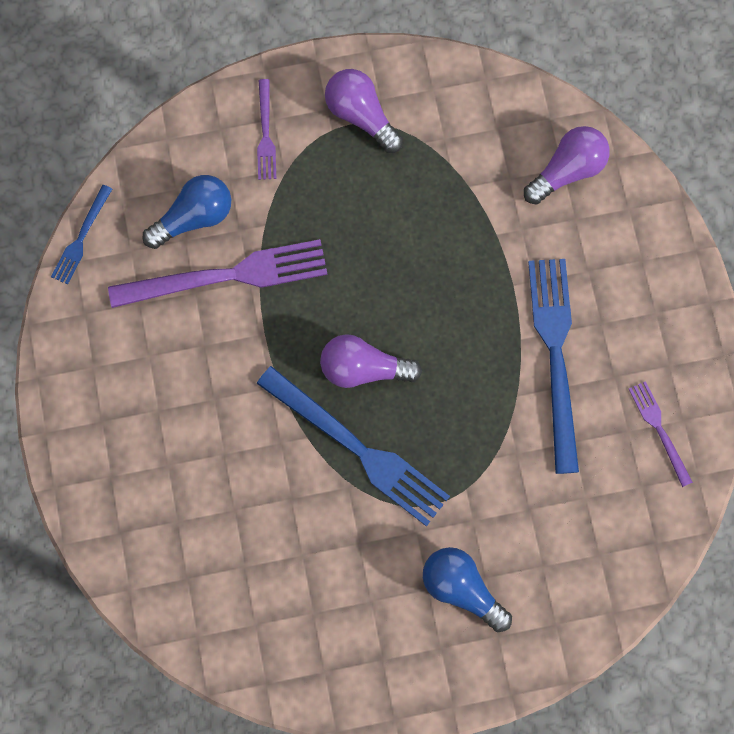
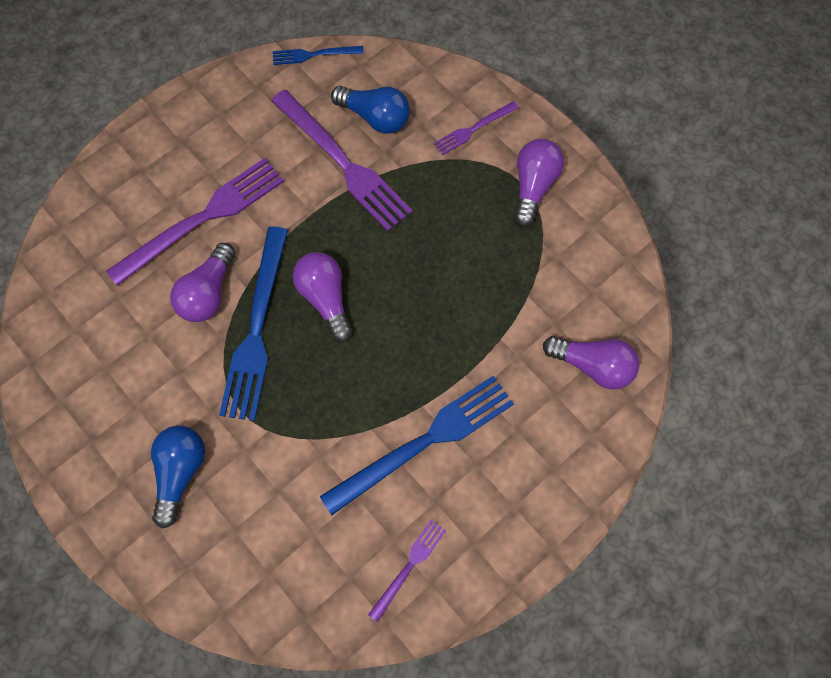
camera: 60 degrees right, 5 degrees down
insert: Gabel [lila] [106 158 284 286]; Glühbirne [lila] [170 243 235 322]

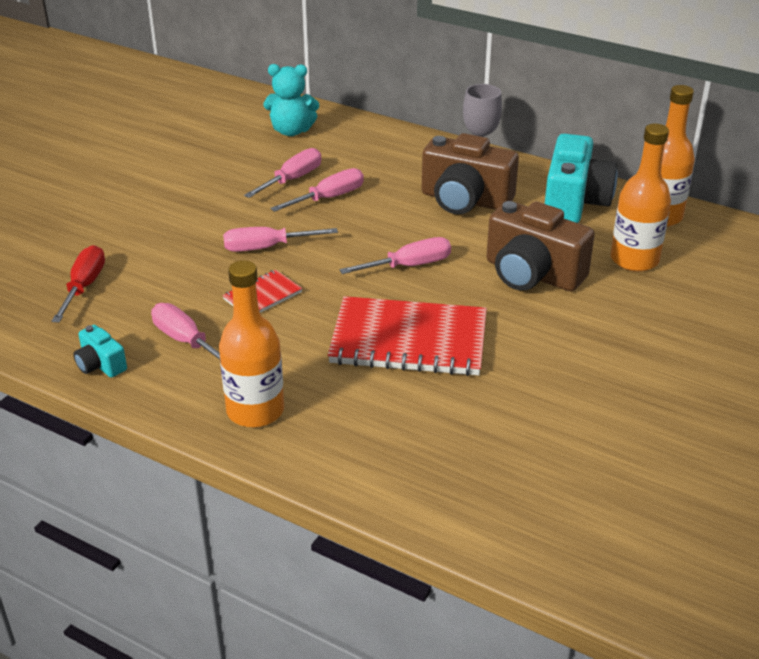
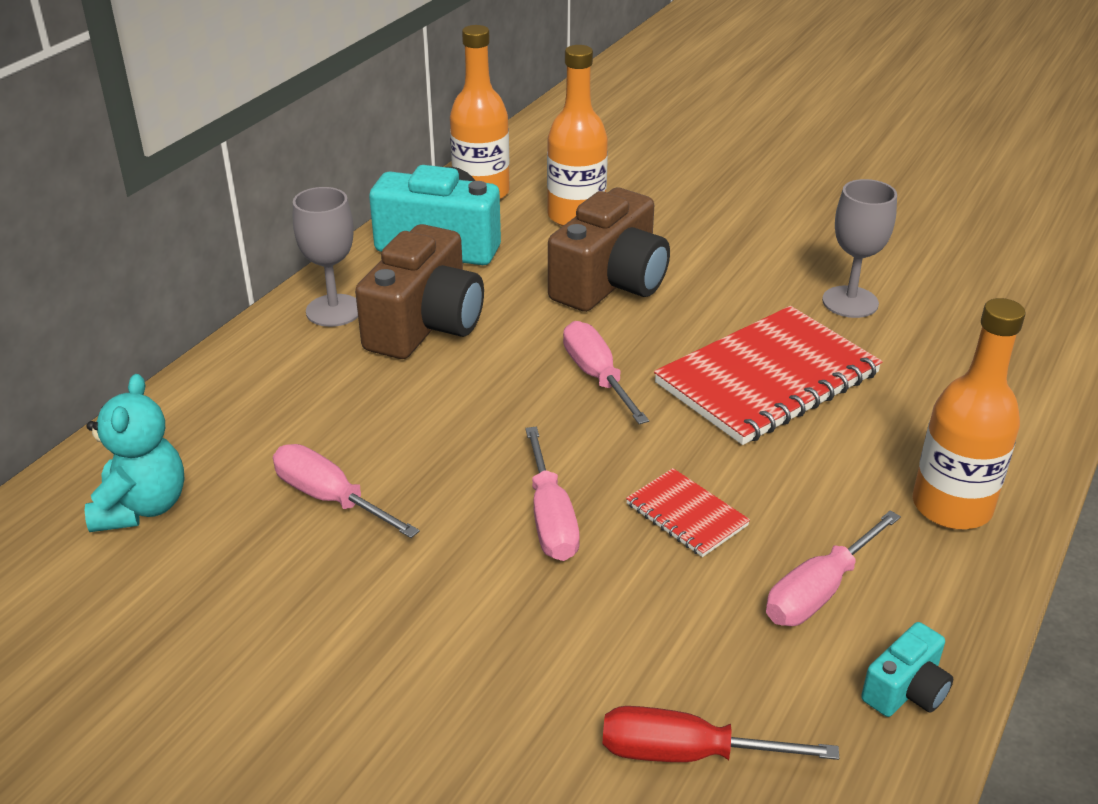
camera: 90 degrees left, 0 degrees up
delete: Schraubenzieher [rosa] [270 168 364 212]
insert: Kelch [grau] [822 179 897 318]
rotate: Notizbuch [rot] [328 296 487 376] = [654 306 883 445] 45 degrees clockwise

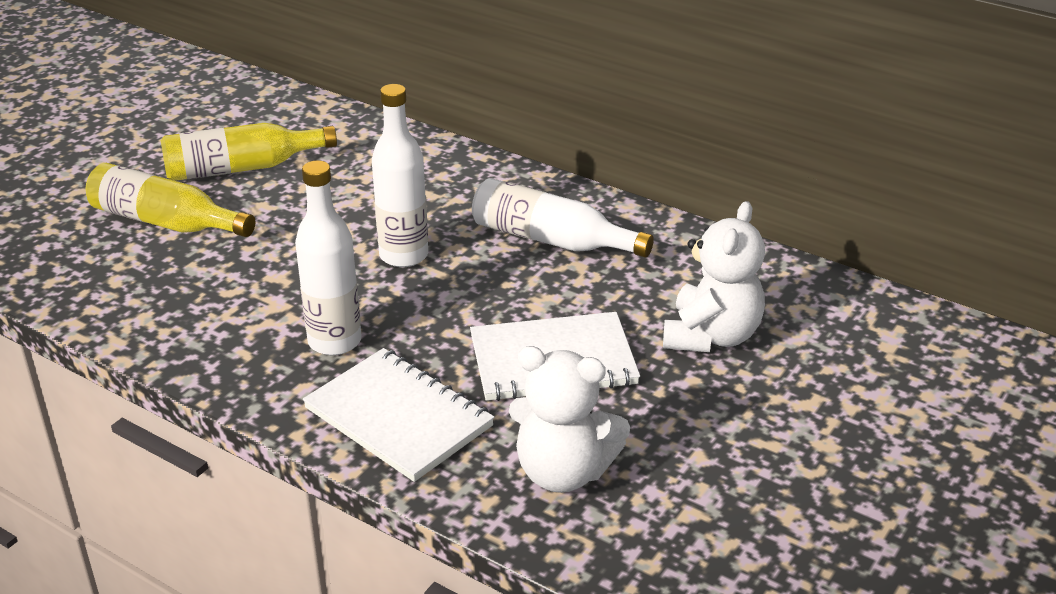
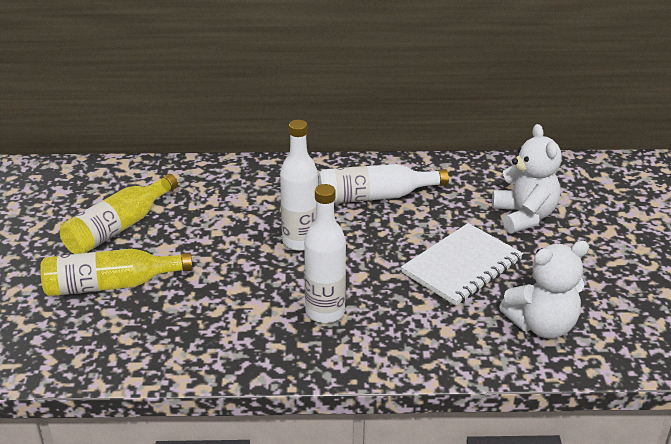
camera: 35 degrees left, 0 degrees up
delete: Notizbuch [weiß] [303 348 495 482]

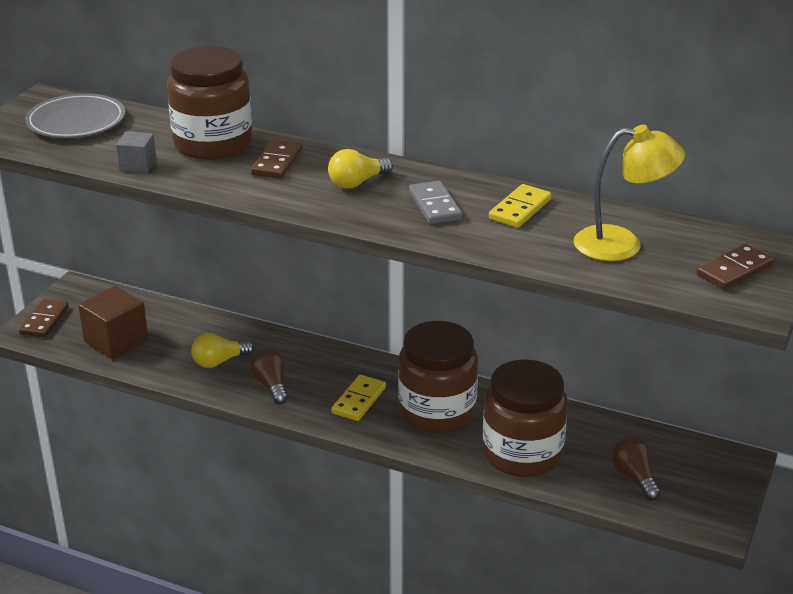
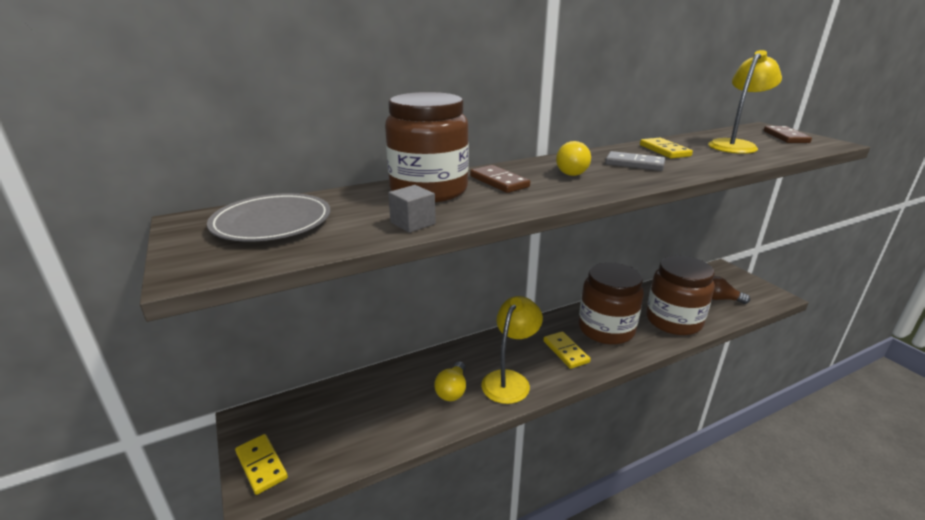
camera: 50 degrees left, 5 degrees down
delete: Kubus [braun] [78 286 148 359]
replace: Glühbirne [braun] [250 348 288 405] to Lampe [gelb] [481 296 543 404]
recolor: Dominostein [braun] [19 299 69 338] to Dominostein [gelb] [235 434 288 495]

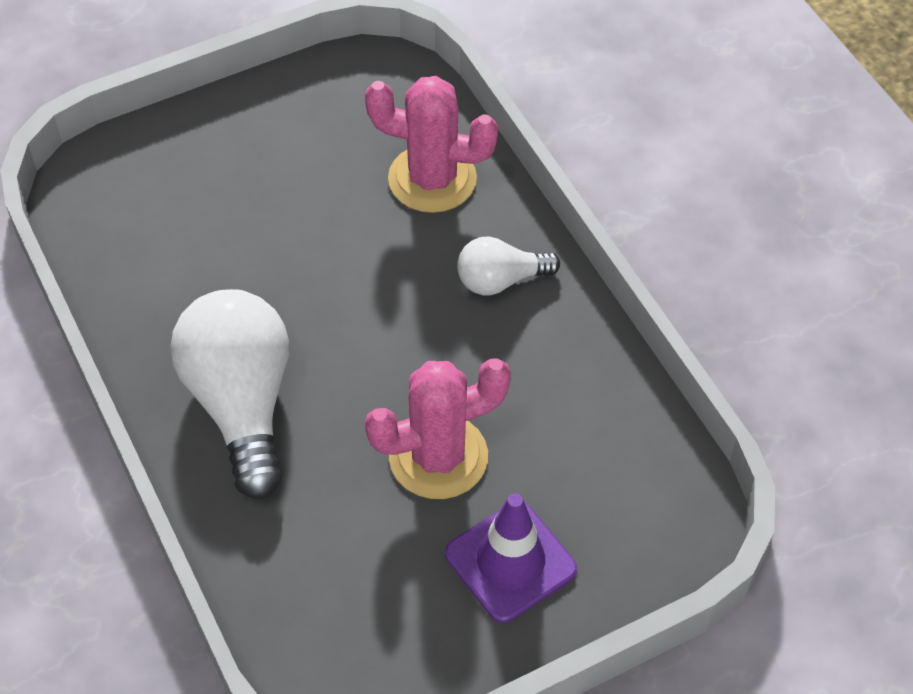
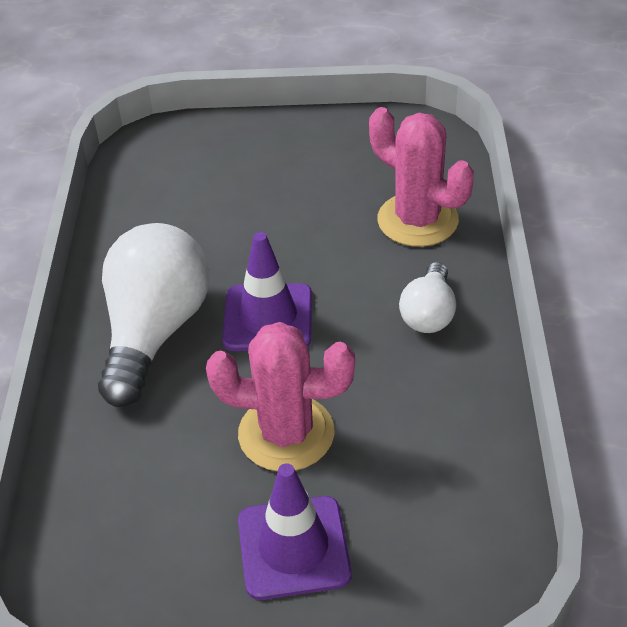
camera: 30 degrees right, 10 degrees down
insert: Leitkegel [lila] [222 232 312 351]
rotate: Glühbirne [weiß] [457 236 560 295] = [399 262 456 333] 90 degrees counterclockwise

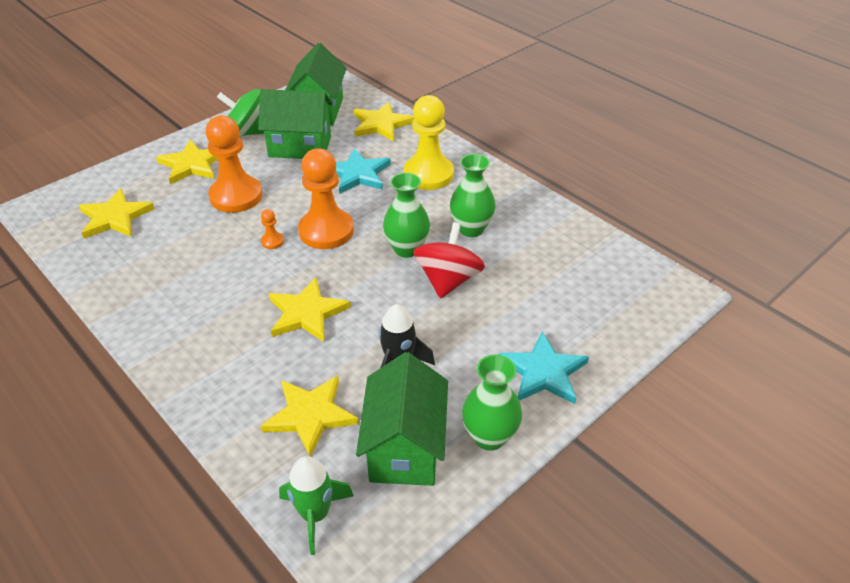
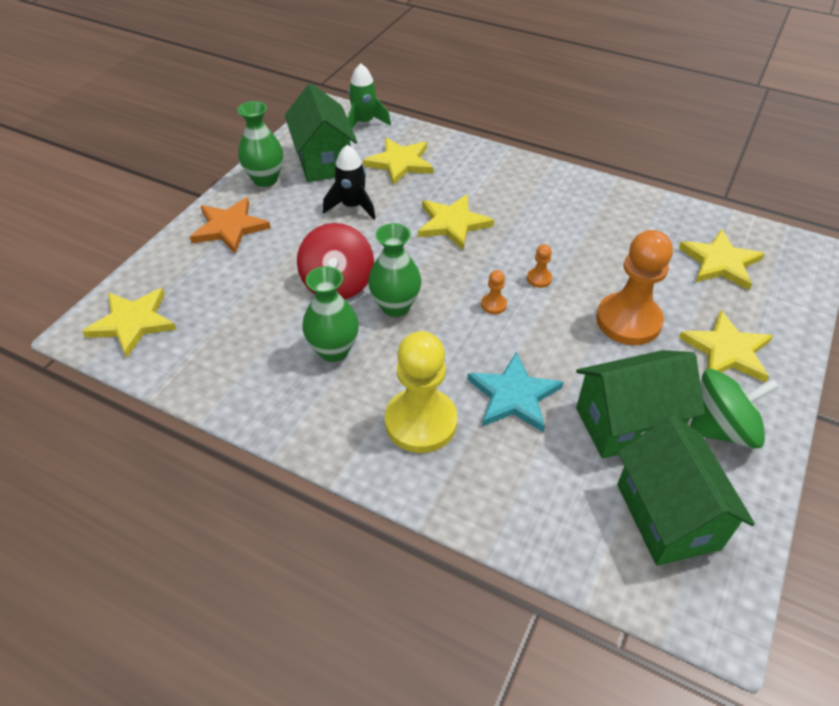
camera: 160 degrees right, 5 degrees up
move: Stern [gelb] [354 102 415 142] to [82 288 177 357]
recolor: Stern [türkis] [499 332 589 404] to Stern [orange] [190 197 271 254]
resize: Bauer [orange] [298 148 354 249] = [481 270 507 314] x0.41

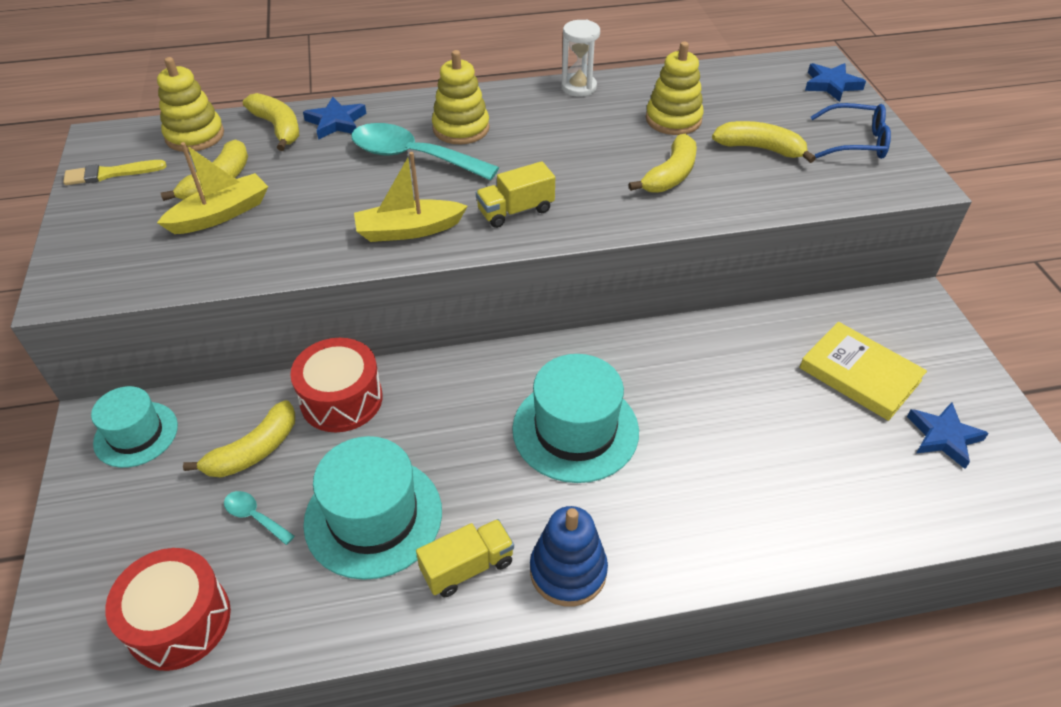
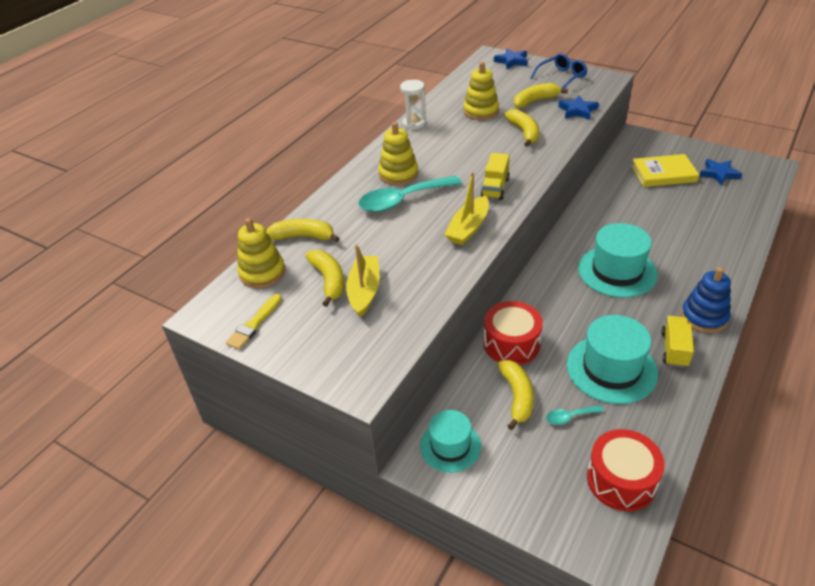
camera: 45 degrees left, 5 degrees down
move: Stern [blau] [303 96 366 140] to [558 95 599 120]

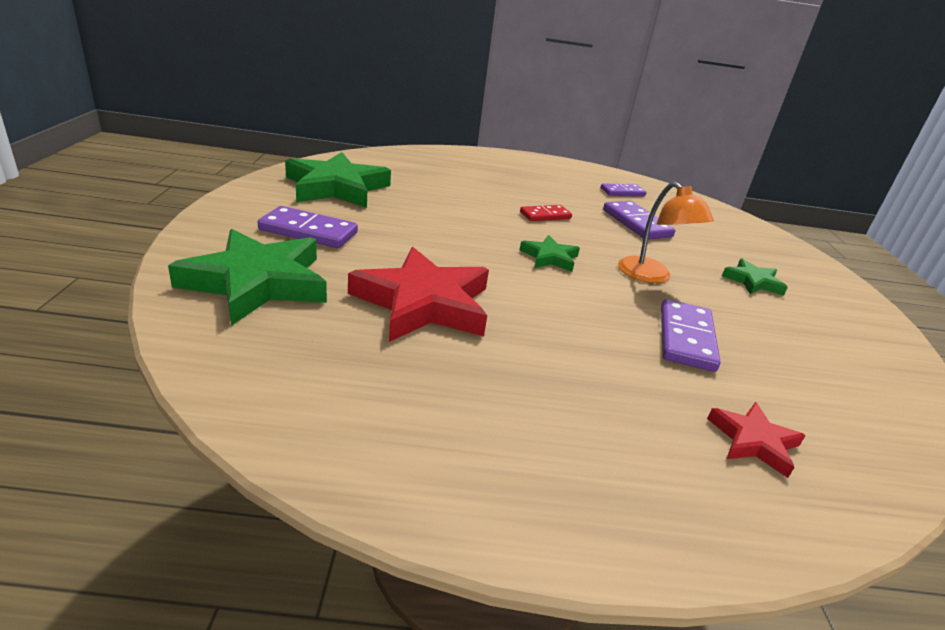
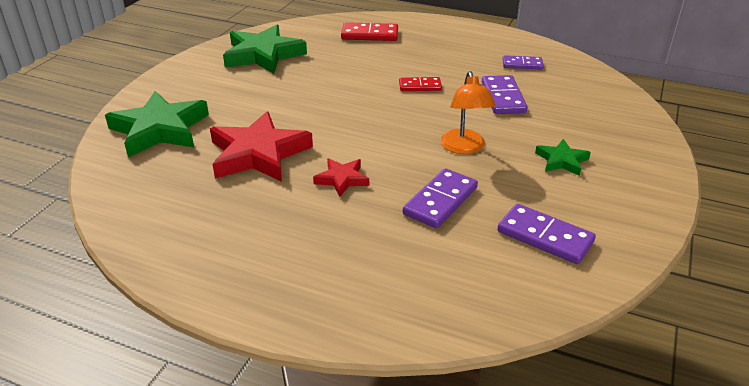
camera: 25 degrees right, 5 degrees up
delete: Stern [grün] [520 235 580 272]
insert: Dominostein [rot] [341 22 398 41]
move: Dominostein [lila] [258 206 358 248] to [498 204 596 264]; Stern [rot] [707 402 805 478] to [313 158 369 197]

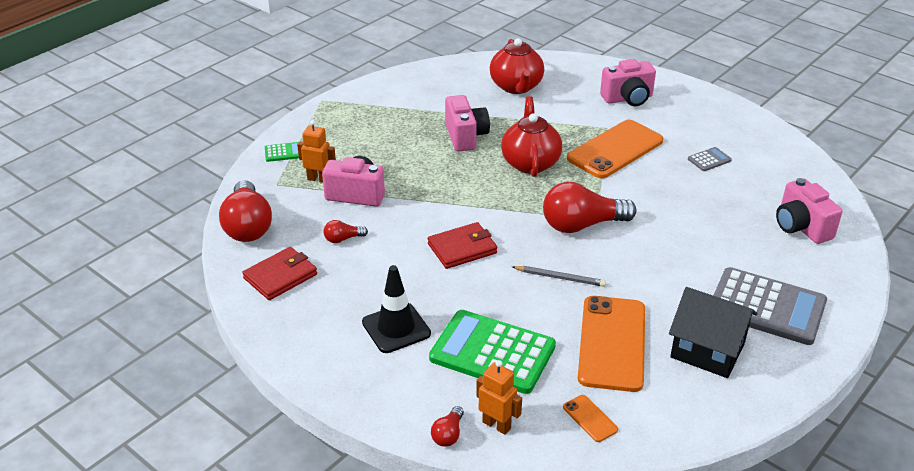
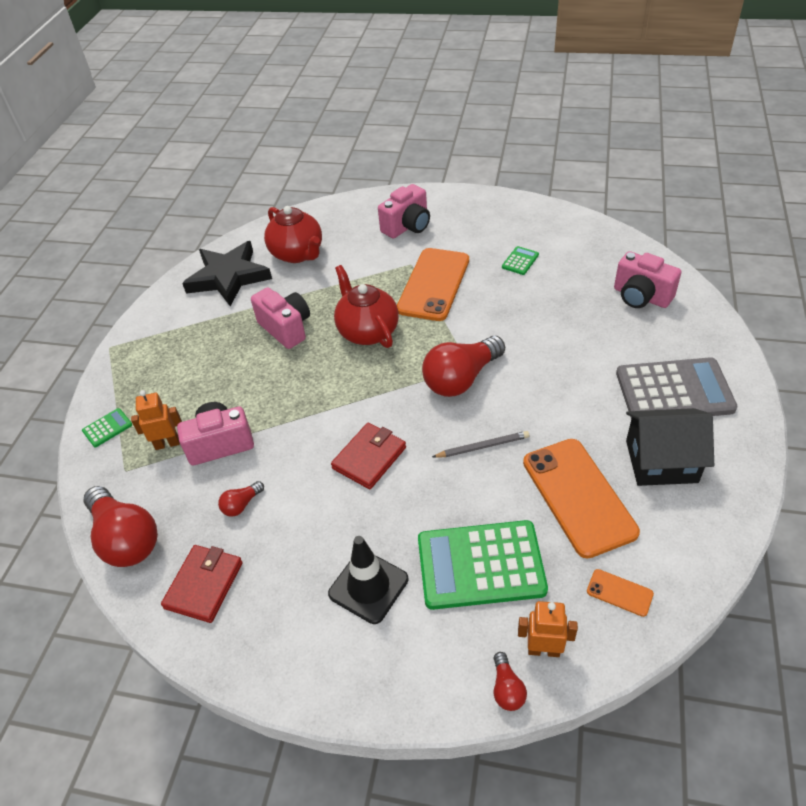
camera: 25 degrees left, 10 degrees up
insert: Stern [schwarz] [182 241 272 306]
recolor: Taschenrechner [grau] [688 147 732 171] to Taschenrechner [grün] [502 246 539 275]

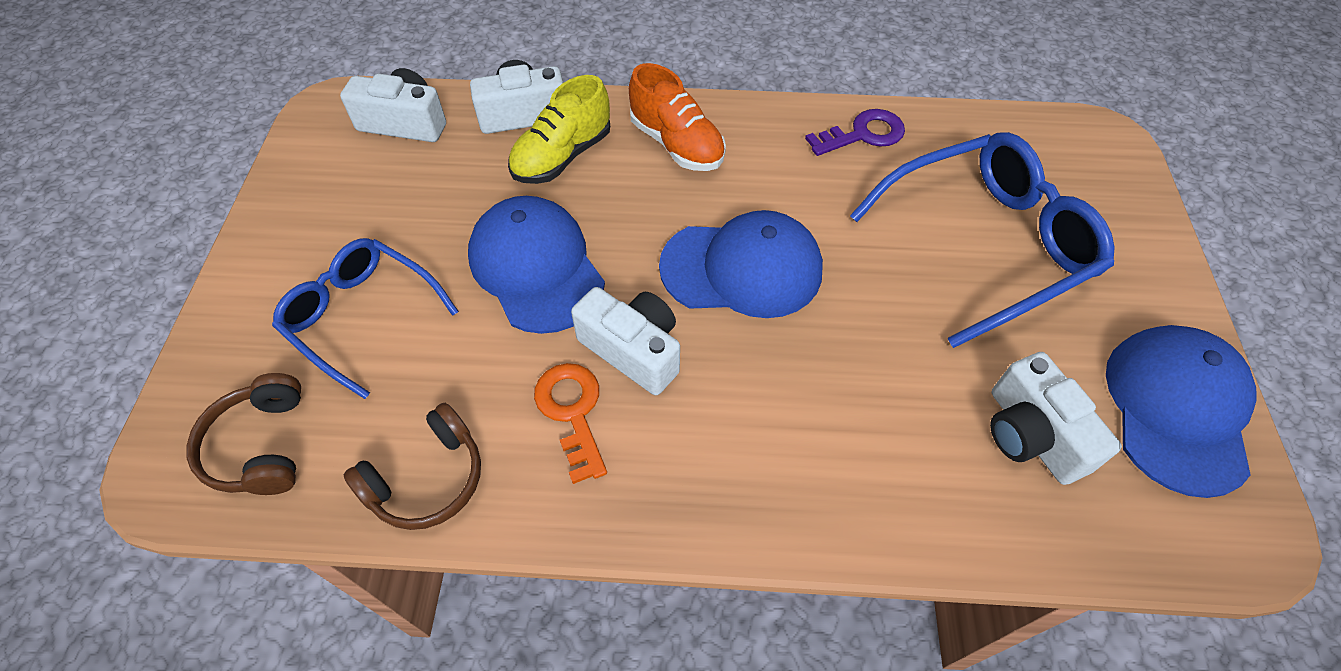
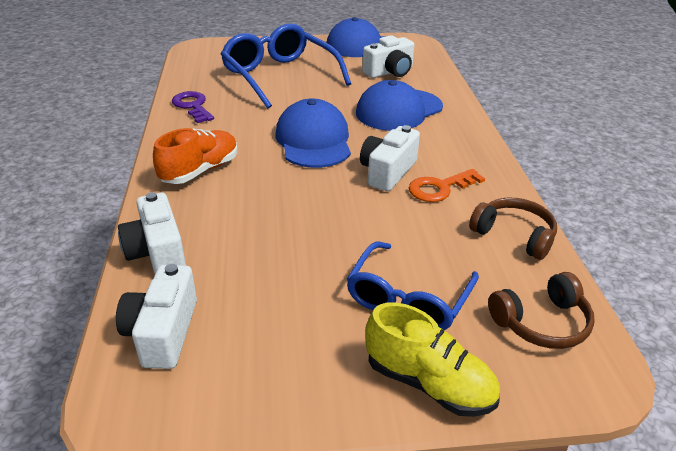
camera: 100 degrees left, 20 degrees down
move: Schuh [gelb] [508 75 610 184] to [365 302 500 417]; Kappe [blau] [468 196 605 334] to [356 80 443 131]

